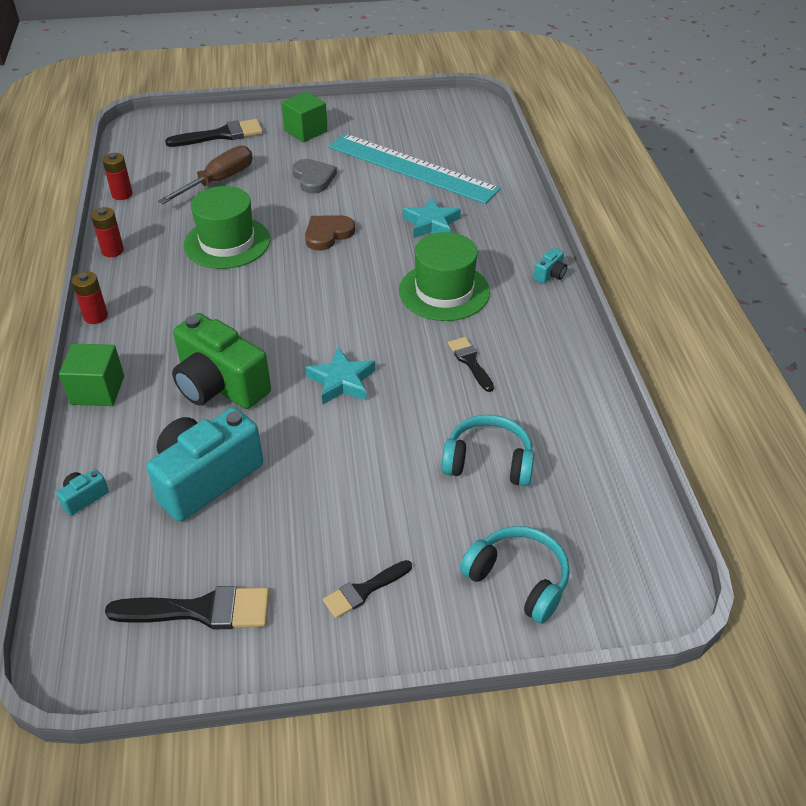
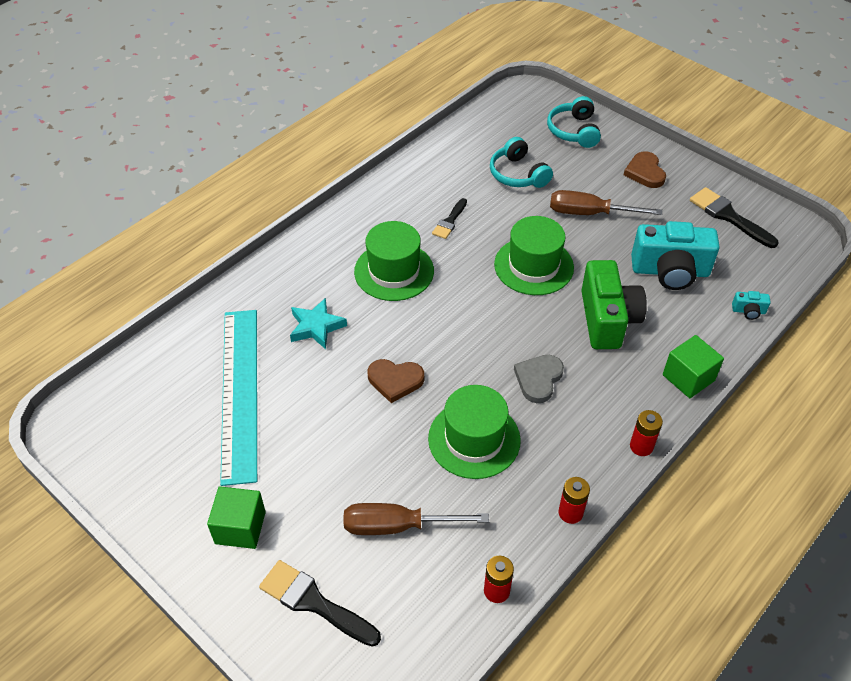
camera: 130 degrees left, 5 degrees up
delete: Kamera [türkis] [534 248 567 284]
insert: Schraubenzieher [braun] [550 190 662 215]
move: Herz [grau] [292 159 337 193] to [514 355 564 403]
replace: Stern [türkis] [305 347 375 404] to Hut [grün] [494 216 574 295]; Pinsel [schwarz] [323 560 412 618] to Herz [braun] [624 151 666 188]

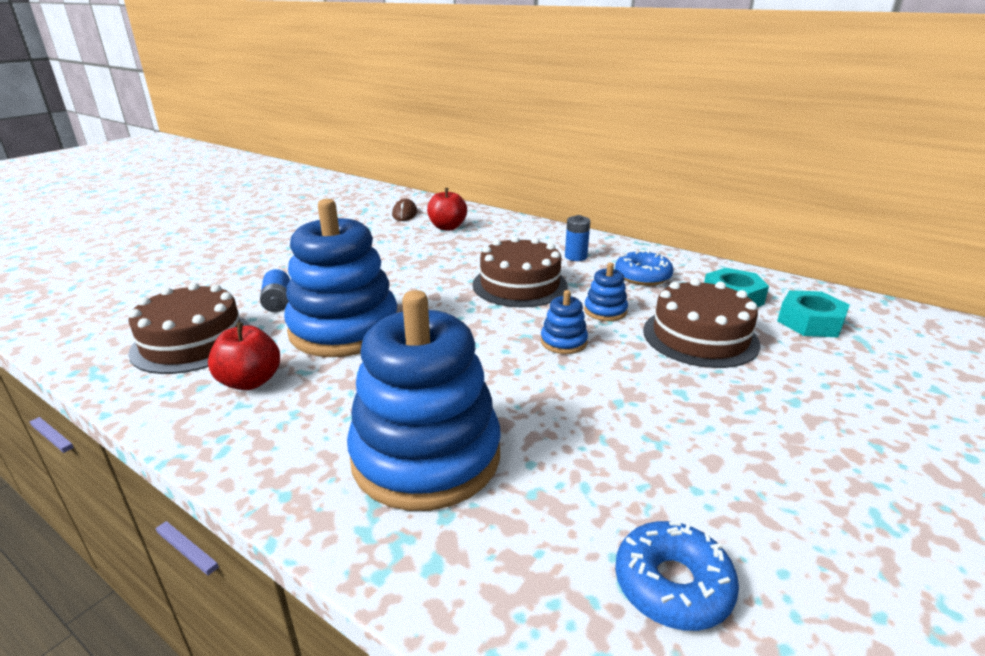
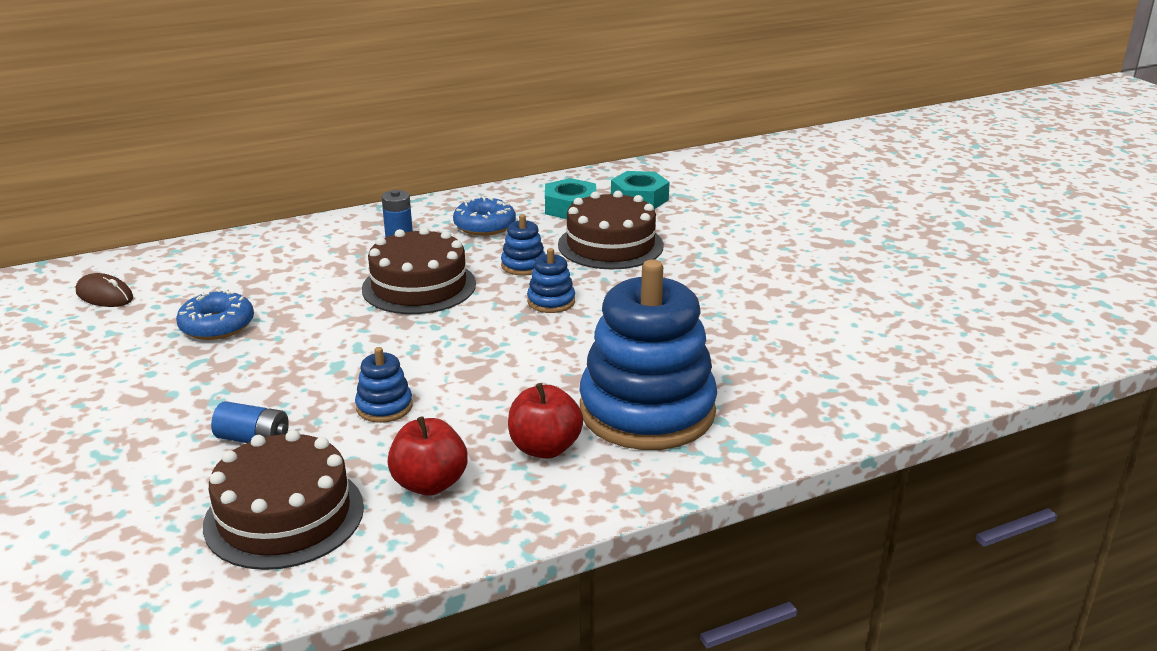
camera: 60 degrees left, 0 degrees up
move: Apfel [rot] [427 188 467 230] to [508 383 583 459]; Donut [blau] [615 521 739 631] to [176 289 254 340]
resize: Stapelspielzeug [blau] [284 199 397 357] = [355 347 413 423] x0.42

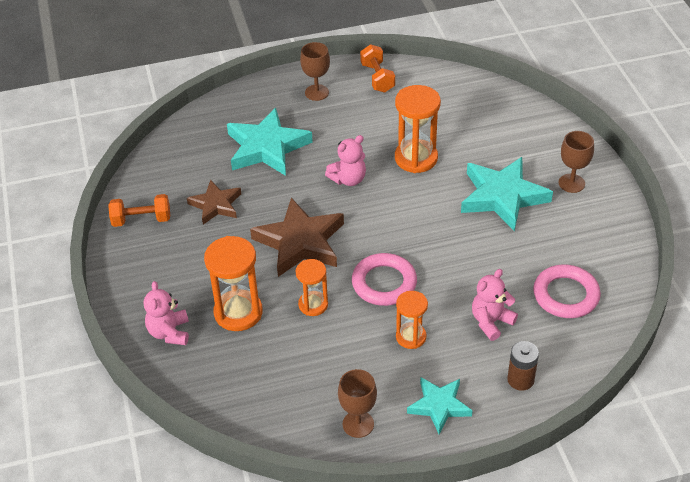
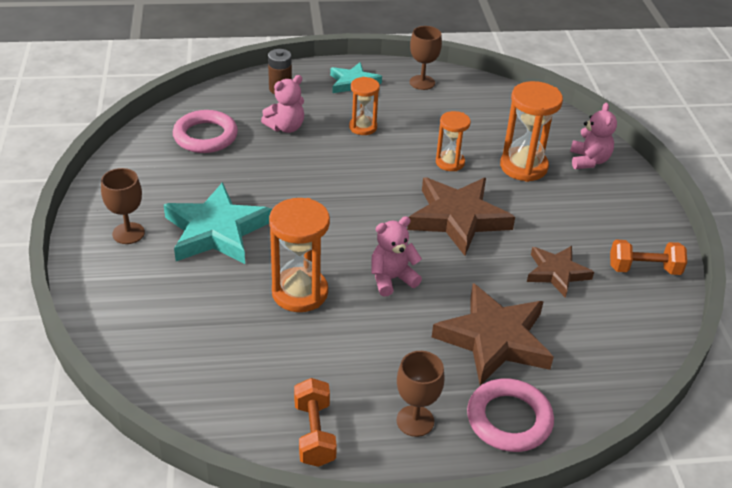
camera: 175 degrees left, 5 degrees down
move: Ring [rosa] [352 253 417 306] to [467 378 554 452]
recolor: Stern [türkis] [227 107 313 176] to Stern [braun] [432 283 554 385]

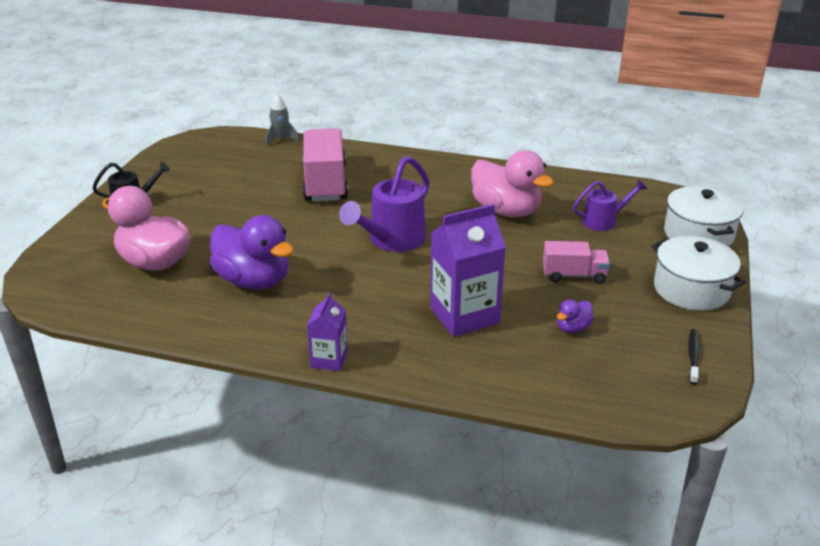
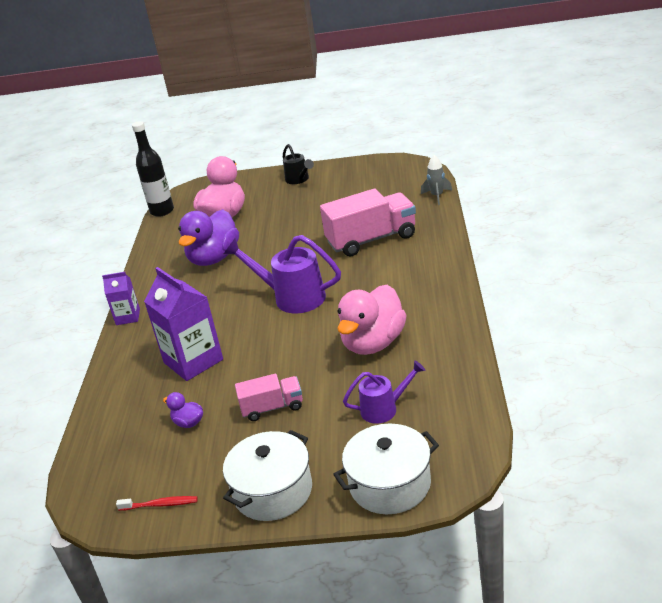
camera: 80 degrees right, 0 degrees up
insert: Flasche [schwarz] [132 121 174 217]
recolor: Zahnbürste [schwarz] [688 329 700 385] to Zahnbürste [rot] [116 496 198 511]
rotate: Gießkanne [lila] [573 179 647 231] = [343 360 425 424] 75 degrees counterclockwise; Lastwagen [rosa] [543 241 610 284] = [235 374 303 421] 90 degrees counterclockwise

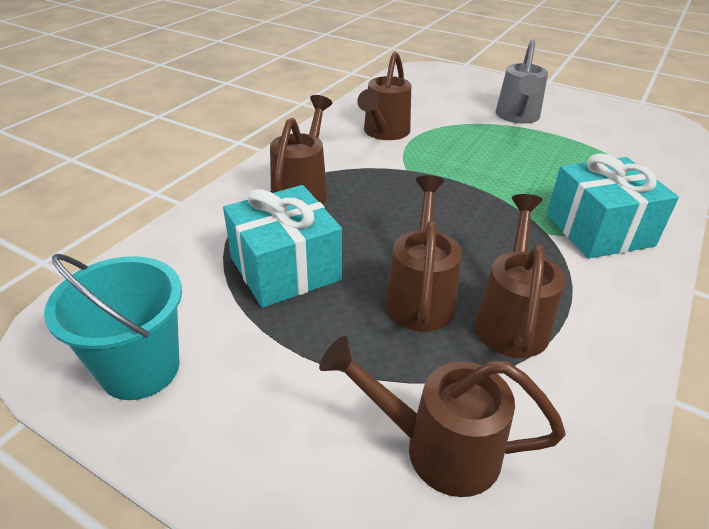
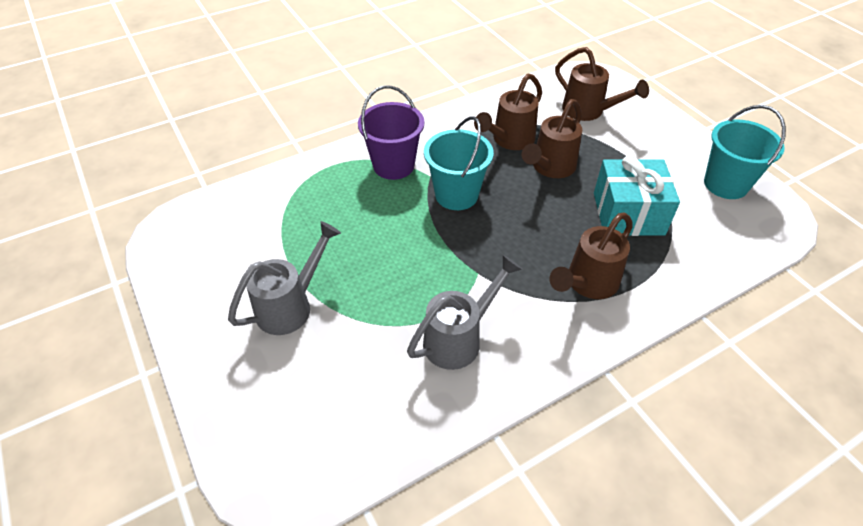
camera: 150 degrees left, 10 degrees up
insert: Eimer [türkis] [424 117 494 210]
replace: Geschenk [türkis] [546 153 679 259] to Eimer [lila] [358 86 424 180]
recolor: Gießkanne [braun] [357 52 411 140] to Gießkanne [grau] [407 255 522 370]

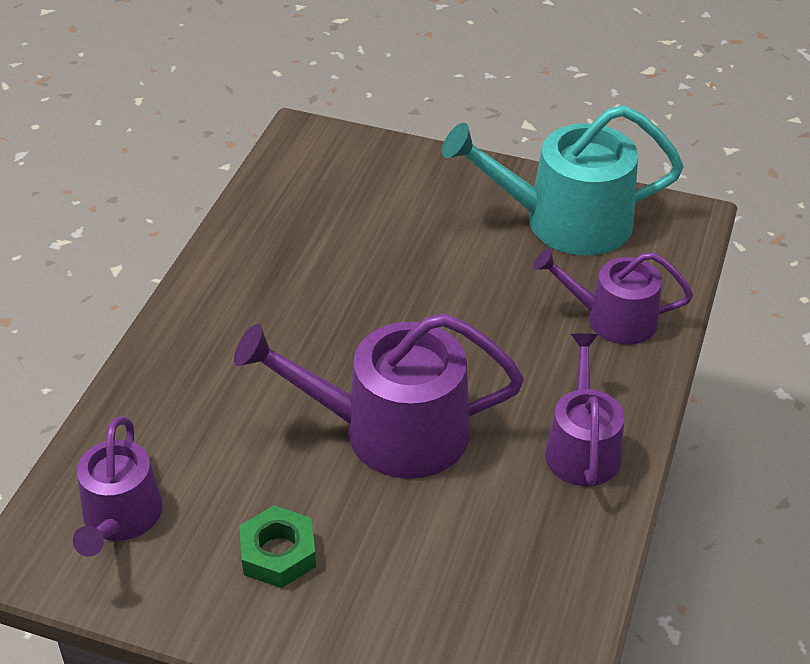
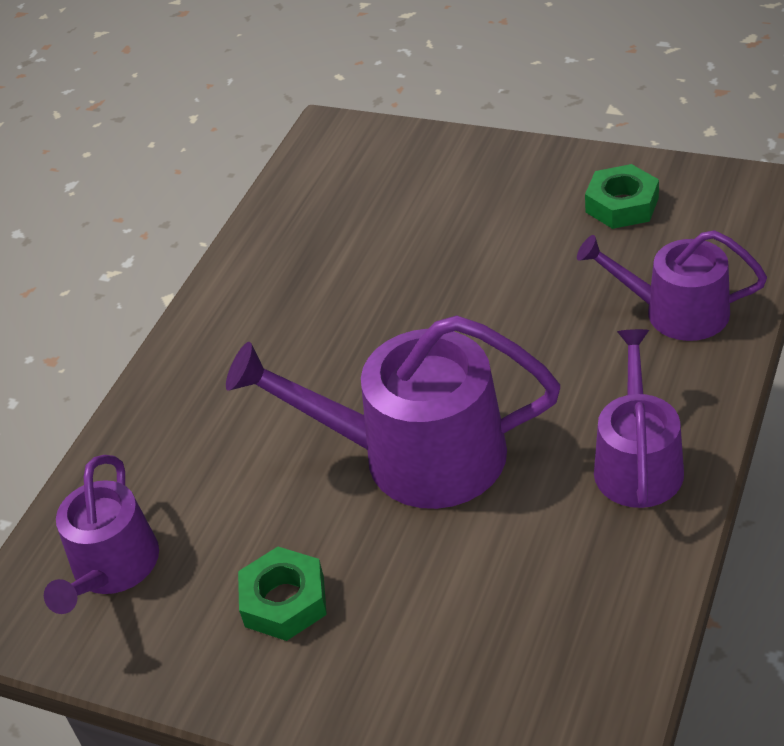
camera: 10 degrees right, 0 degrees up
replace: Gießkanne [türkis] [442 105 684 256] to Sechskantmutter [grün] [585 164 659 229]

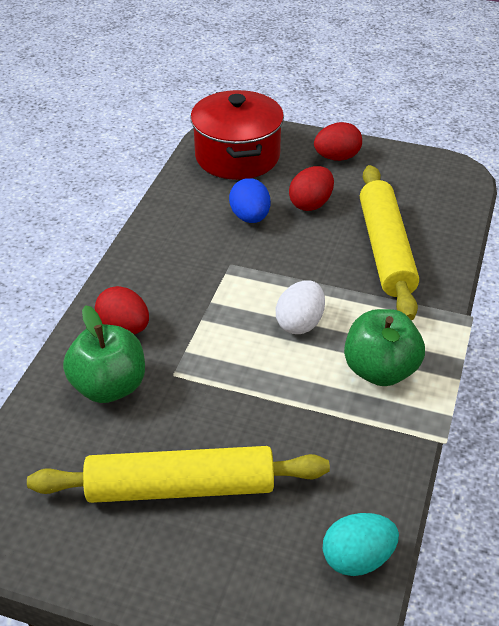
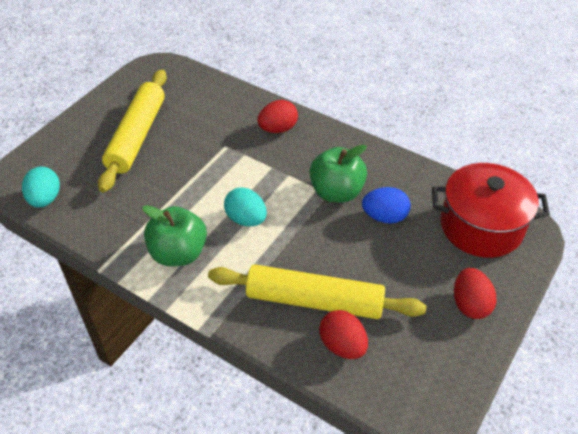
camera: 105 degrees right, 5 degrees up
move: Ei [rot] [289 166 334 211] to [319 310 368 359]; Apfel [grün] [63 305 145 403] to [309 145 367 203]
recolor: Ei [weiß] [276 280 325 334] to Ei [türkis] [224 187 267 226]

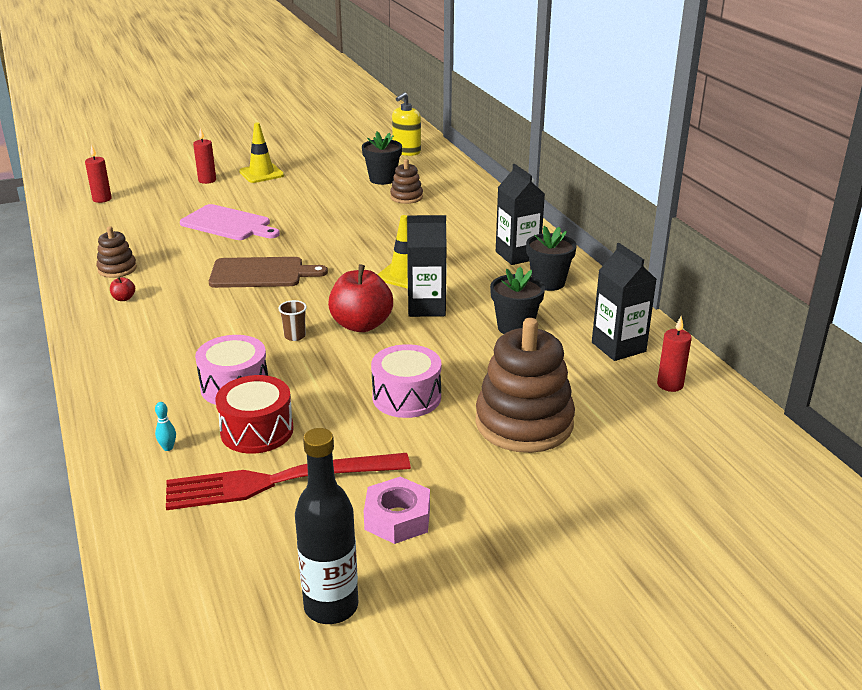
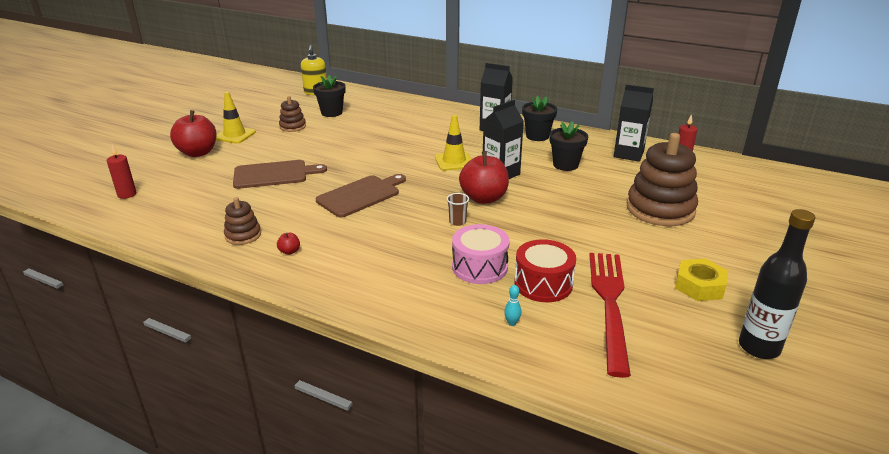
camera: 40 degrees left, 0 degrees up
delete: Trommel [rosa] [371 344 441 418]
move: Stapelspielzeug [braun] [390 159 423 204] to [279 96 306 132]
replace: Kerze [rot] [193 127 216 184] to Apfel [rot] [170 110 217 157]
recolor: Schneidebrett [rosa] [180 204 280 240] to Schneidebrett [braun] [233 160 327 189]; Sechskantmutter [rosa] [364 477 430 544] to Sechskantmutter [gelb] [675 258 728 301]
rotate: Gabel [rot] [166 453 411 510] = [589 253 631 378] 150 degrees clockwise

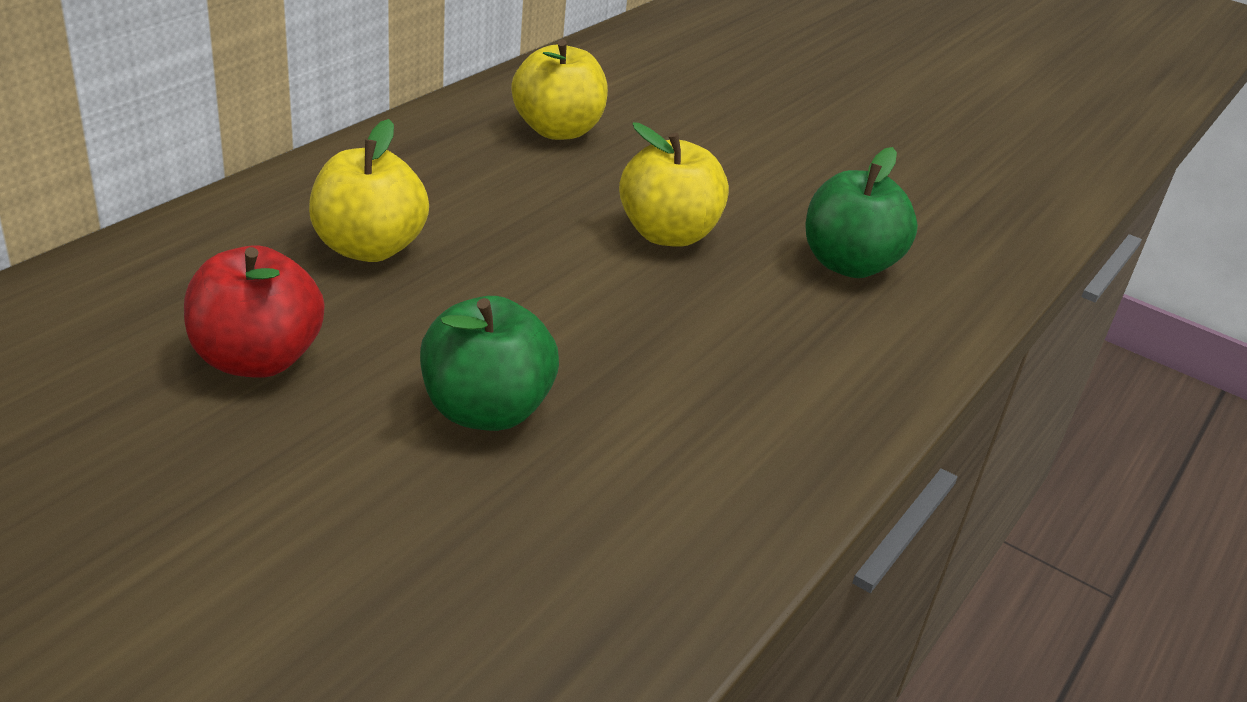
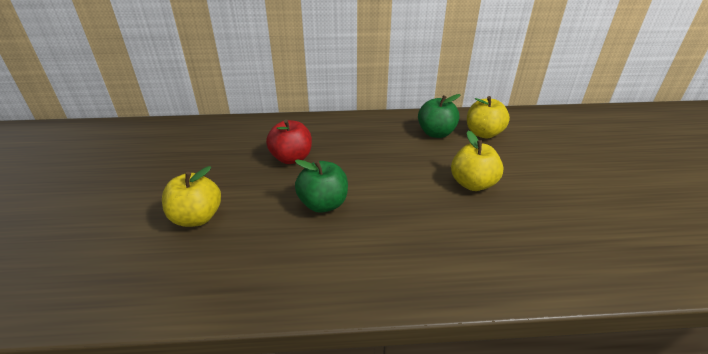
camera: 55 degrees right, 0 degrees up
move: Apfel [gelb] [309 119 429 262] to [162 166 221 227]; Apfel [grün] [805 147 918 278] to [418 94 461 138]

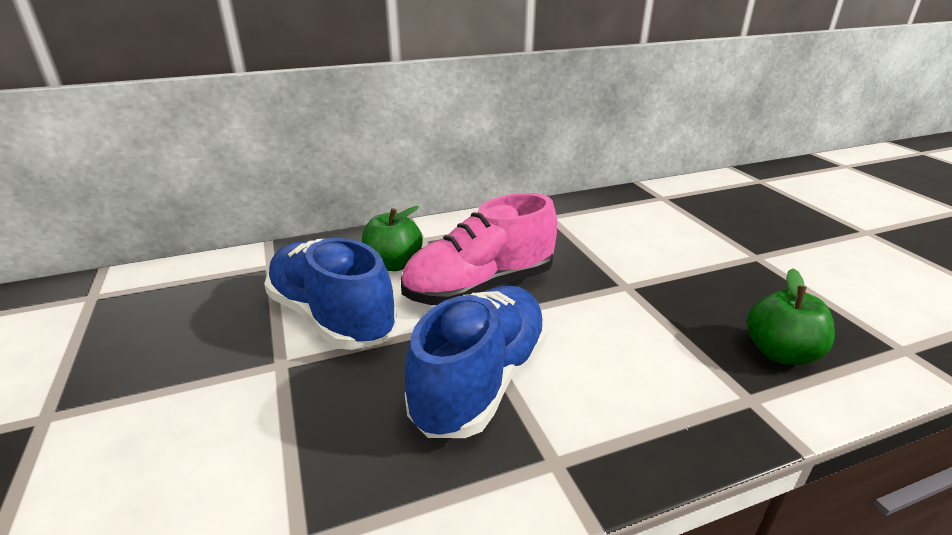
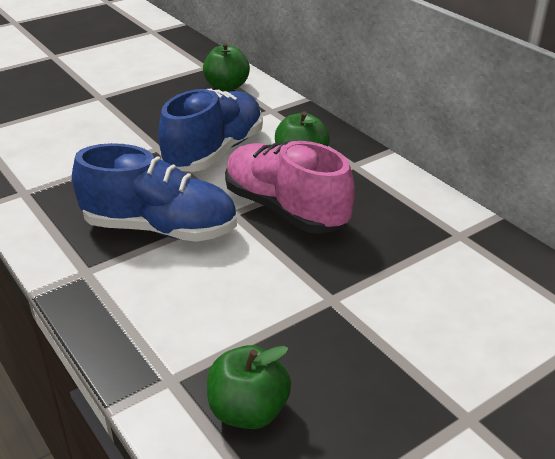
camera: 75 degrees right, 5 degrees up
insert: Apfel [grün] [203 43 250 91]

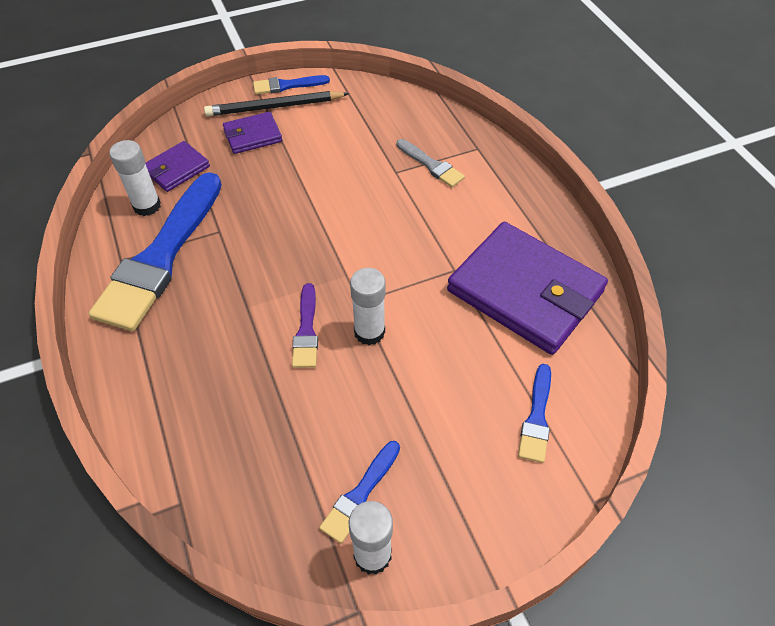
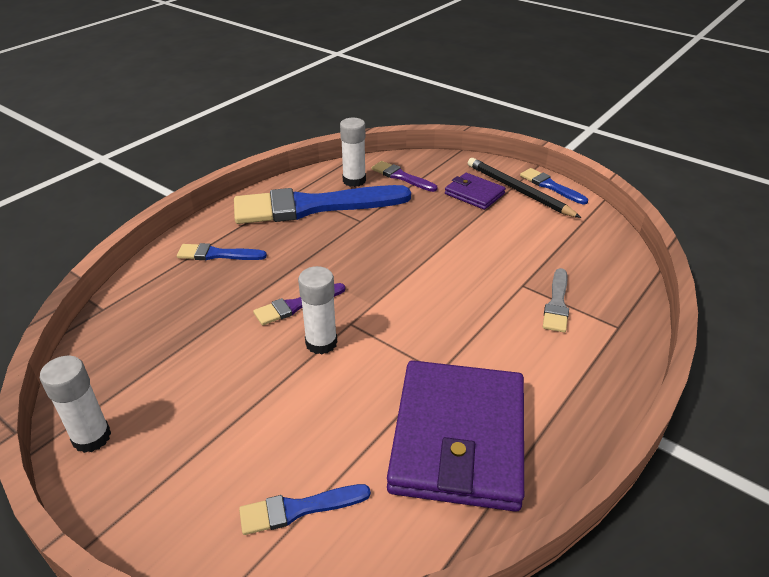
camera: 60 degrees right, 15 degrees down
move: Pinsel [blau] [319 441 400 543] to [177 243 267 260]
replace: Geldbörse [lila] [145 141 210 192] to Pinsel [lila] [372 161 437 192]

